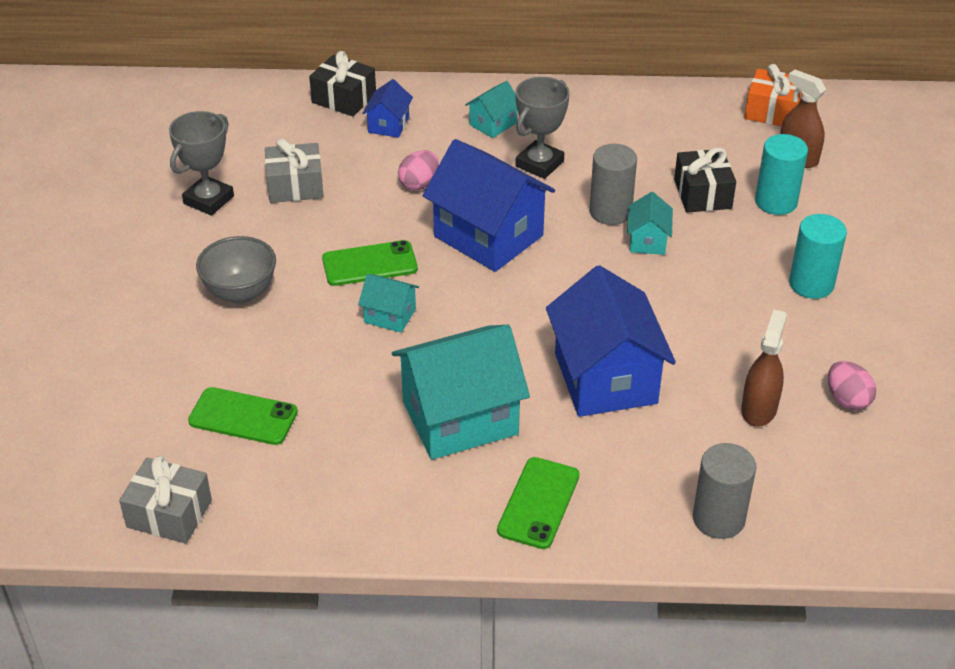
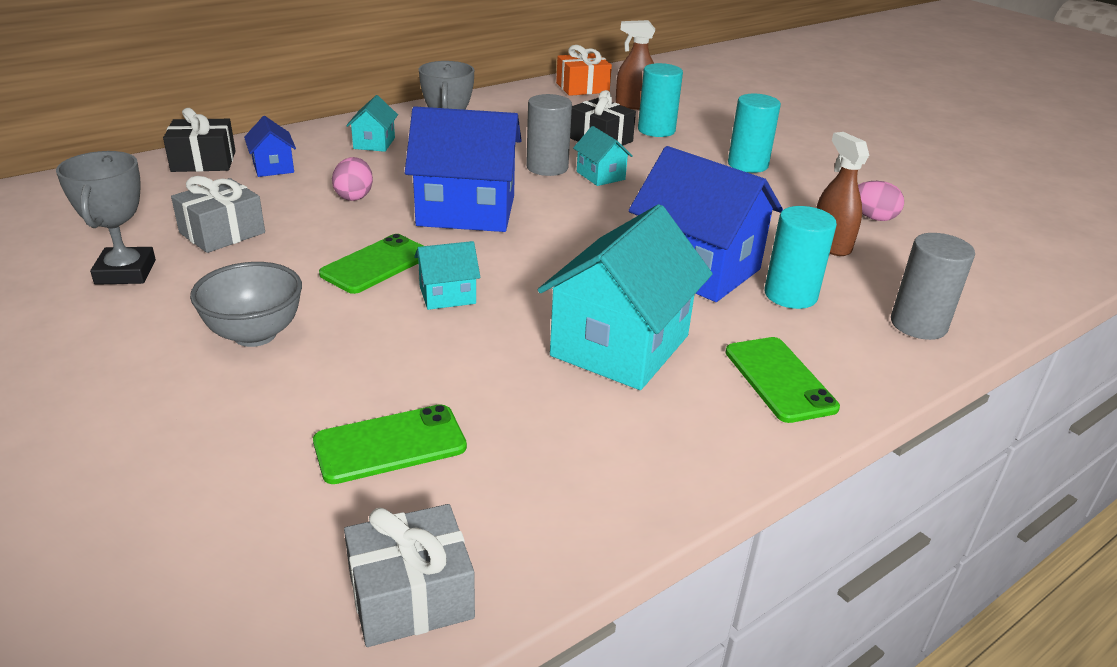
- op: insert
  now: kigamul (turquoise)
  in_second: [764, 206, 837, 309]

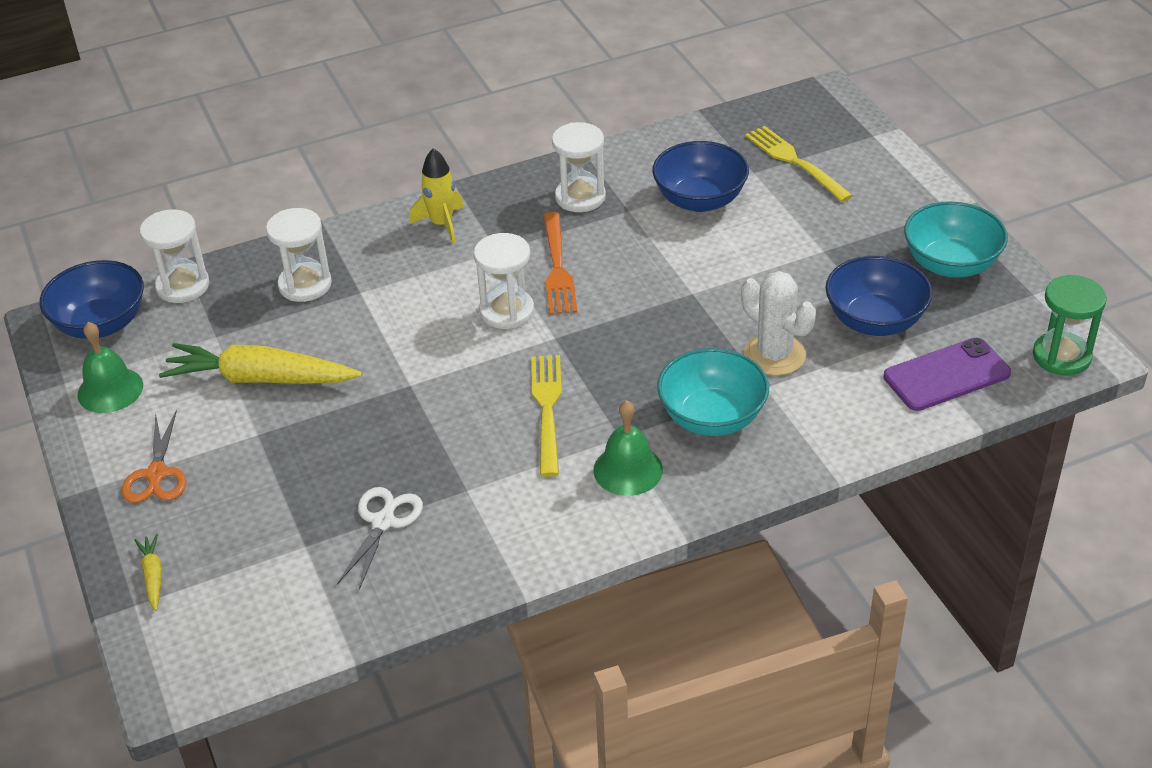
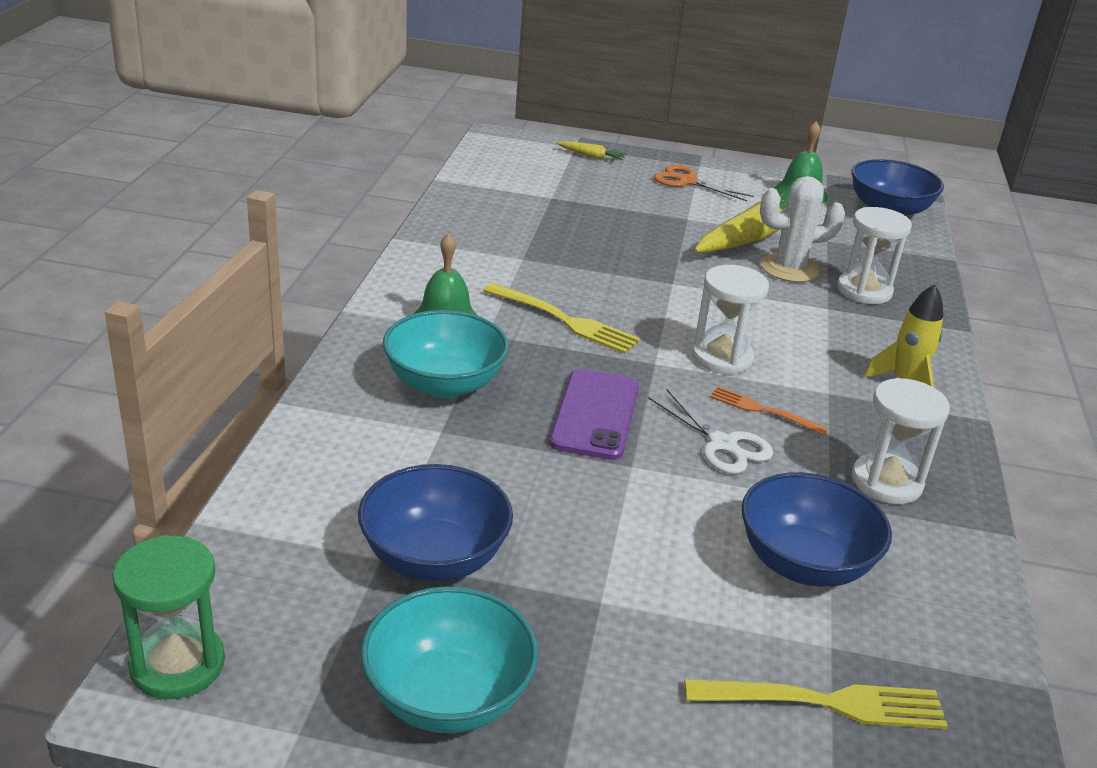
- op: move
  was: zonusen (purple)
  in_first: [883, 338, 1011, 411]
  in_second: [549, 369, 639, 460]
- op: move
  was: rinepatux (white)
  in_first: [337, 487, 423, 590]
  in_second: [648, 388, 773, 474]
- op: resize
  was: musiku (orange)
  in_first: [543, 212, 578, 315]
  in_second: [710, 386, 828, 435]
  ratio: 0.63
- op: move
  was: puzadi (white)
  in_first: [741, 271, 816, 376]
  in_second: [760, 176, 845, 282]
- op: delete
  was: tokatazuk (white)
  in_first: [140, 209, 210, 303]

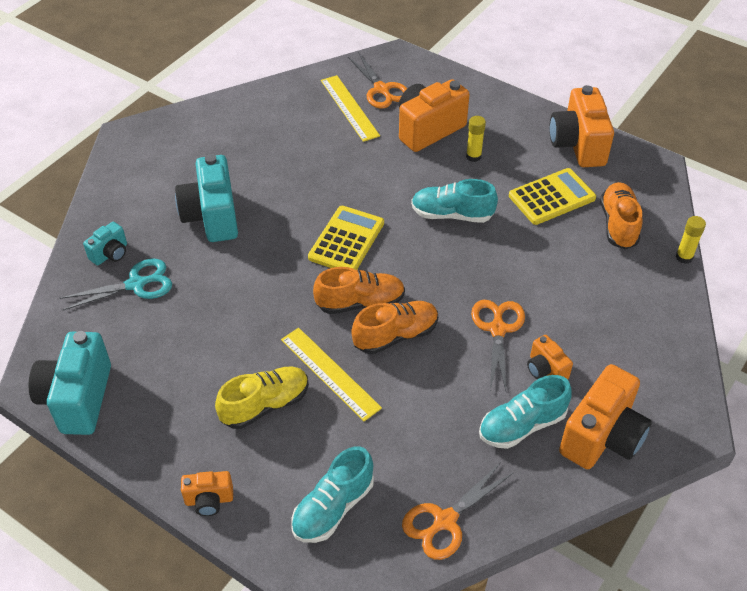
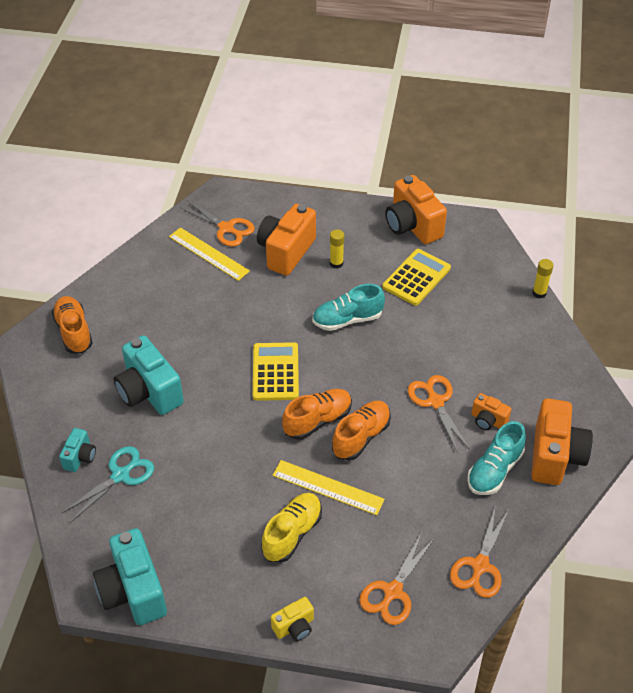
- op: move
  was: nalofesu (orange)
  in_first: [600, 182, 642, 249]
  in_second: [52, 296, 93, 354]
- op: recolor
  was: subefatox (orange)
  now: subefatox (yellow)
  in_first: [181, 471, 233, 516]
  in_second: [271, 597, 314, 641]
- op: replace
  was: nalofesu (turquoise)
  now: rinepatux (orange)
  in_first: [291, 446, 374, 543]
  in_second: [359, 532, 434, 625]

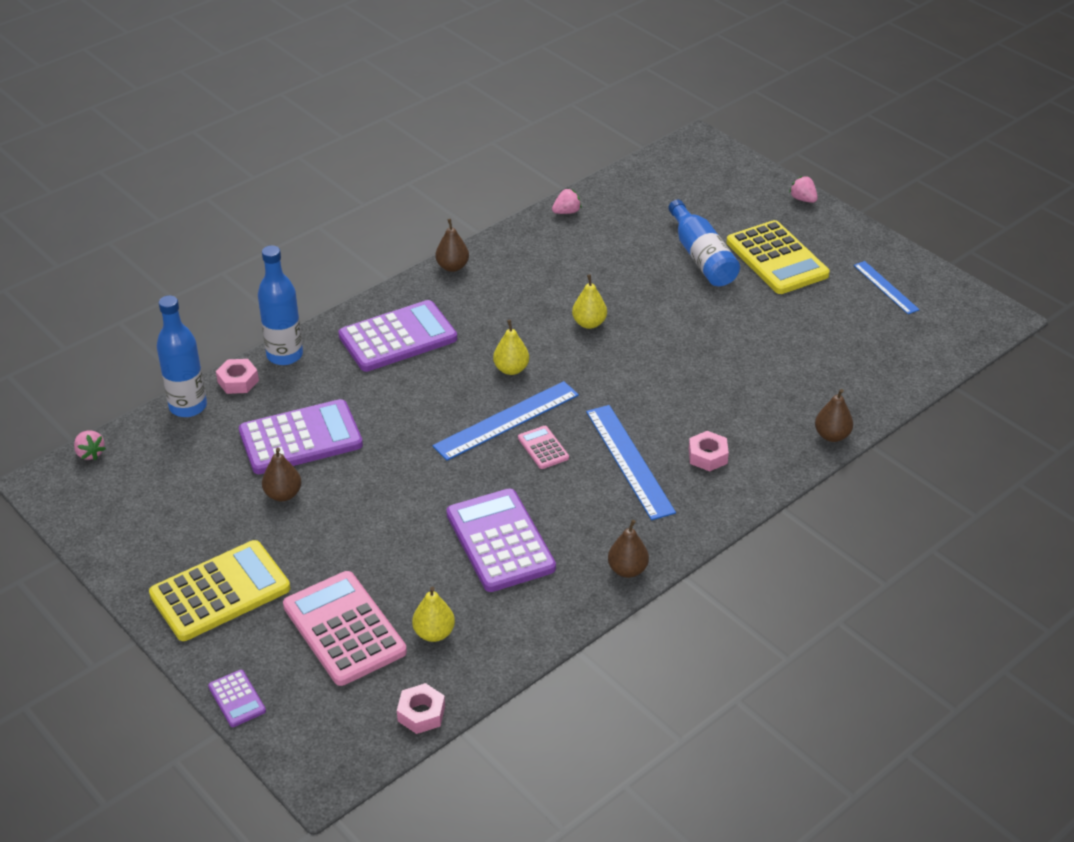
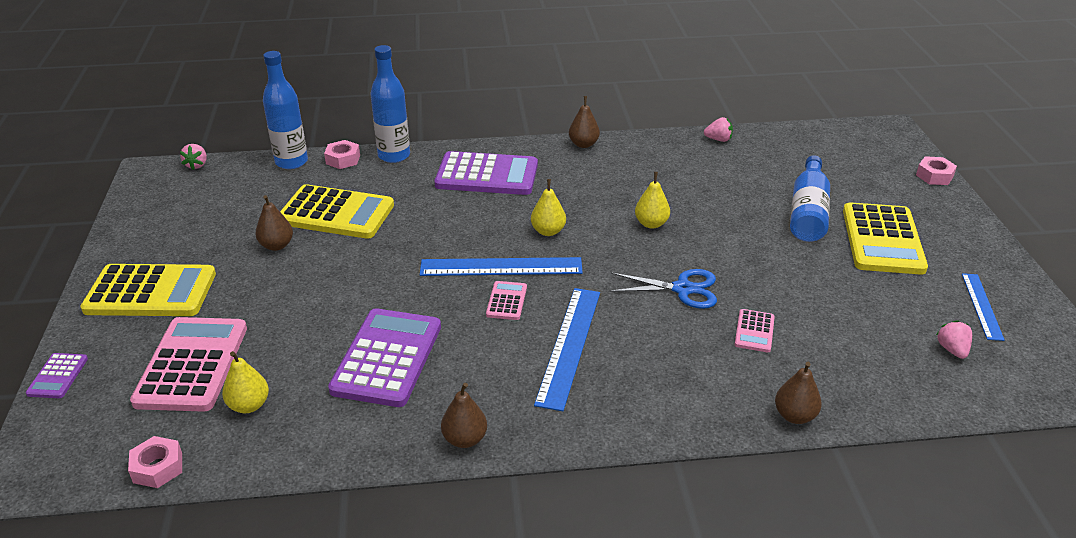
- op: recolor
  was: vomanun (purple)
  now: vomanun (yellow)
  in_first: [239, 399, 363, 474]
  in_second: [280, 184, 394, 239]
- op: insert
  now: rinepatux (blue)
  in_second: [609, 269, 717, 309]
- op: insert
  now: vomanun (pink)
  in_second: [735, 309, 775, 352]
- op: move
  was: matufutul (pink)
  in_first: [689, 431, 729, 471]
  in_second: [916, 156, 957, 185]
- op: move
  was: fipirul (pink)
  in_first: [789, 176, 818, 203]
  in_second: [936, 320, 972, 359]

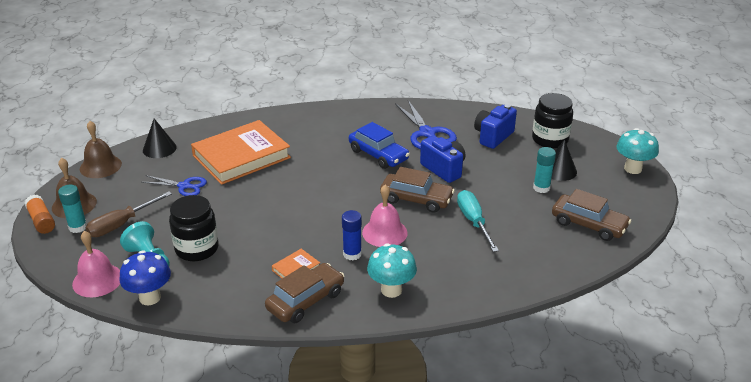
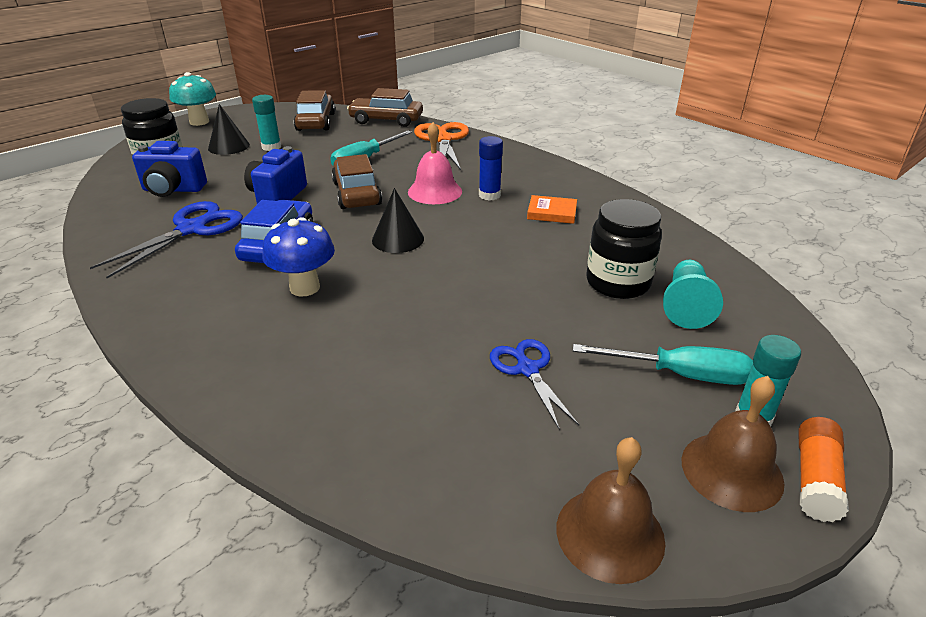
- op: move
  was: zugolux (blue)
  in_first: [120, 250, 171, 305]
  in_second: [262, 217, 335, 297]
- op: move
  was: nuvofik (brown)
  in_first: [265, 263, 344, 323]
  in_second: [347, 88, 423, 127]
- op: move
  was: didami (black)
  in_first: [143, 119, 177, 158]
  in_second: [372, 188, 424, 253]
- op: insert
  now: rinepatux (orange)
  in_second: [414, 122, 469, 170]
- op: recolor
  was: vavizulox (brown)
  now: vavizulox (turquoise)
  in_first: [85, 191, 172, 237]
  in_second: [573, 344, 753, 385]
- op: delete
  was: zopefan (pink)
  in_first: [72, 231, 120, 297]
- op: delete
  was: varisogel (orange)
  in_first: [191, 120, 291, 185]
- op: delete
  was: zugolux (turquoise)
  in_first: [367, 243, 417, 298]

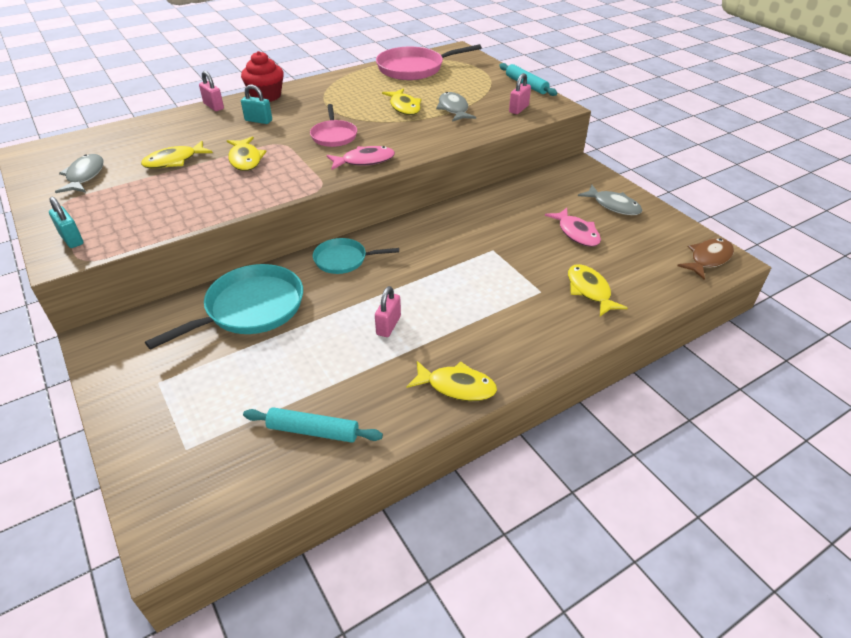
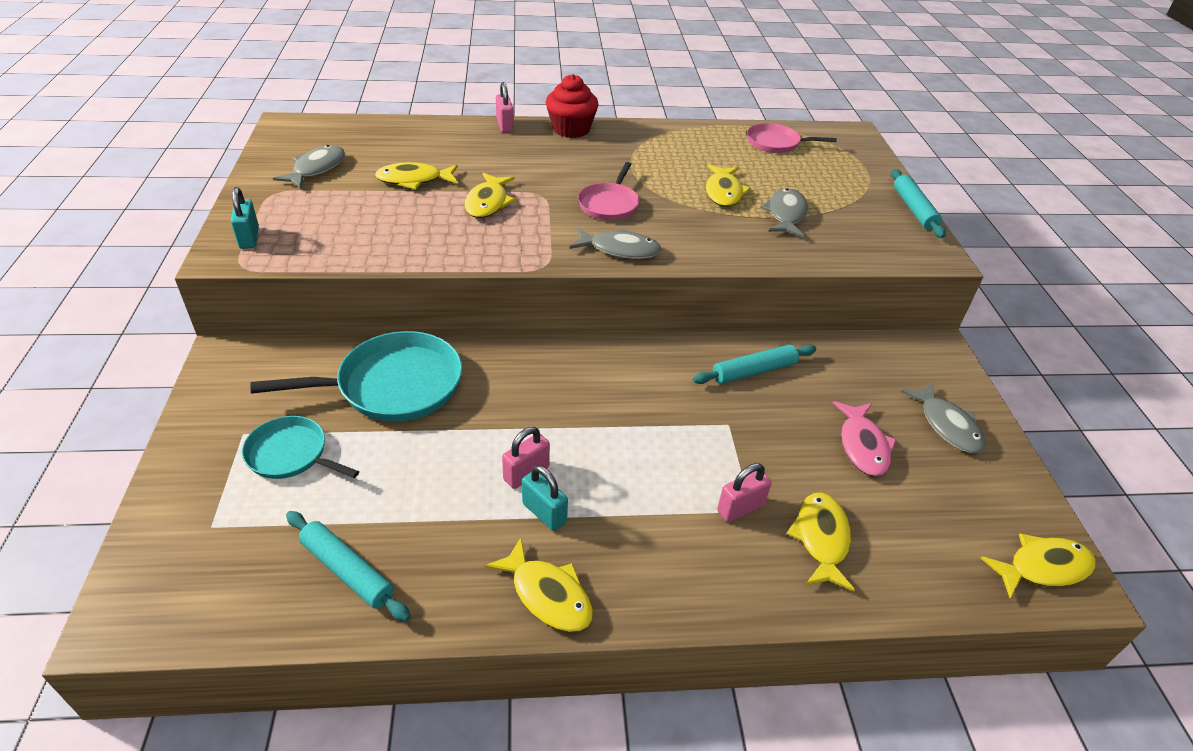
- op: move
  was: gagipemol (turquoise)
  in_first: [313, 238, 399, 274]
  in_second: [242, 416, 359, 479]
- op: move
  was: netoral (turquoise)
  in_first: [241, 84, 272, 124]
  in_second: [522, 465, 568, 531]
- op: recolor
  was: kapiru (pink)
  now: kapiru (grey)
  in_first: [326, 146, 395, 170]
  in_second: [569, 227, 661, 259]
- op: insert
  now: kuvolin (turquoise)
  in_second: [693, 344, 816, 384]
- op: move
  was: netoral (pink)
  in_first: [509, 73, 531, 114]
  in_second: [717, 463, 772, 522]
- op: resize
  was: gagipemol (pink)
  in_first: [376, 44, 482, 80]
  in_second: [747, 123, 837, 153]
  ratio: 0.59
- op: recolor
  was: kapiru (brown)
  now: kapiru (yellow)
  in_first: [677, 238, 734, 279]
  in_second: [981, 534, 1096, 598]

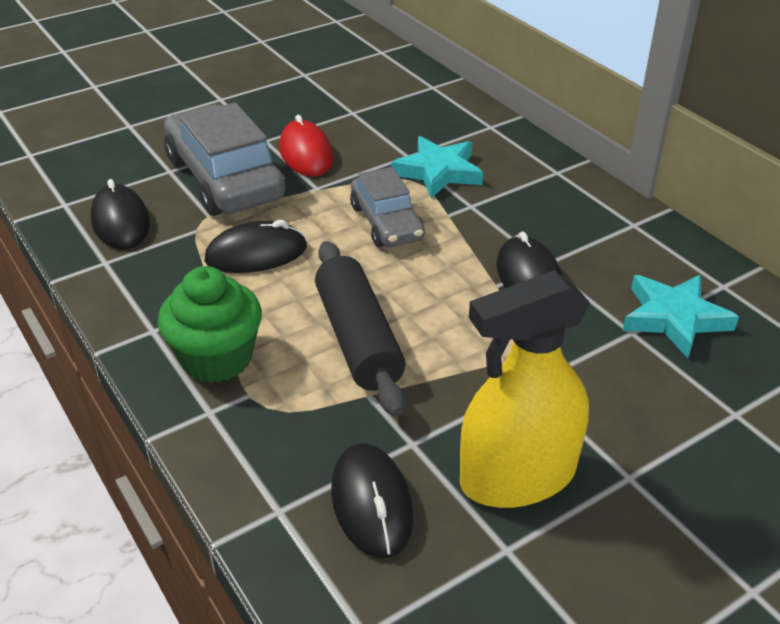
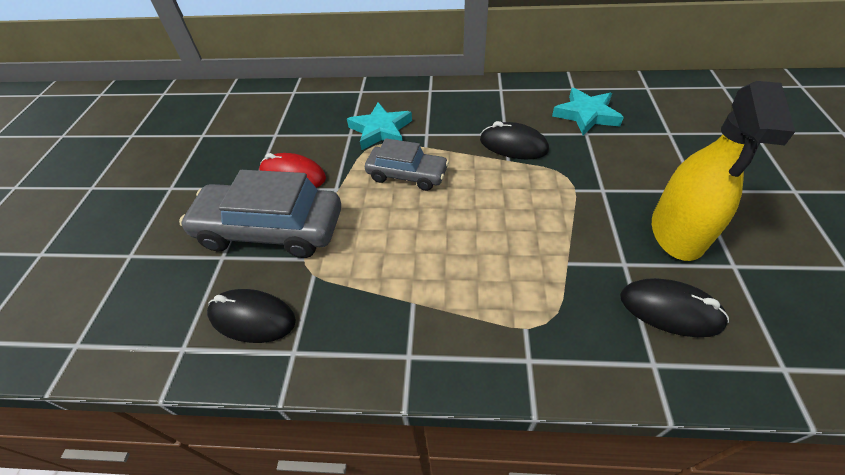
- op: delete
  was: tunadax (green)
  in_first: [158, 266, 262, 383]
- op: delete
  was: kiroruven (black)
  in_first: [205, 220, 307, 273]
- op: delete
  was: kuvolin (black)
  in_first: [315, 241, 406, 417]

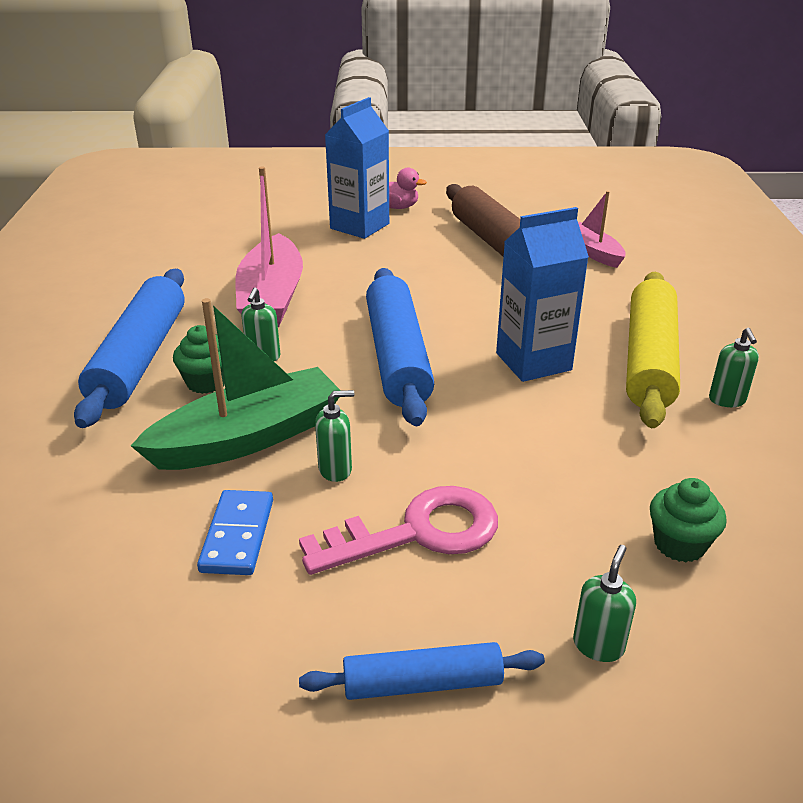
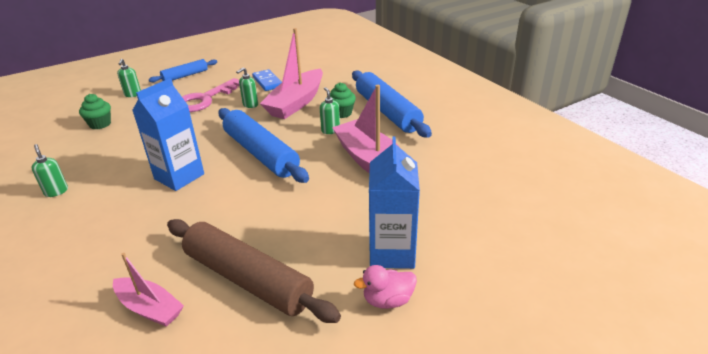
- op: recolor
  was: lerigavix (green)
  now: lerigavix (pink)
  in_first: [131, 298, 341, 470]
  in_second: [260, 28, 323, 119]
- op: delete
  was: kuvolin (yellow)
  in_first: [626, 272, 680, 428]

